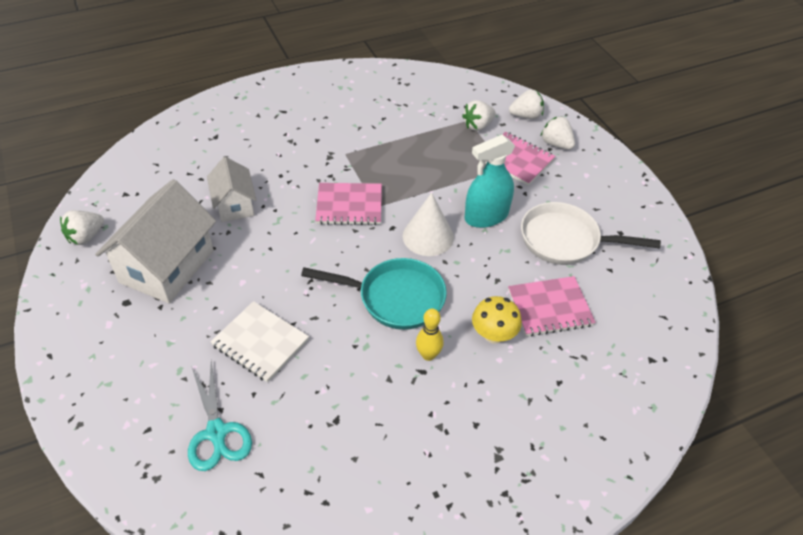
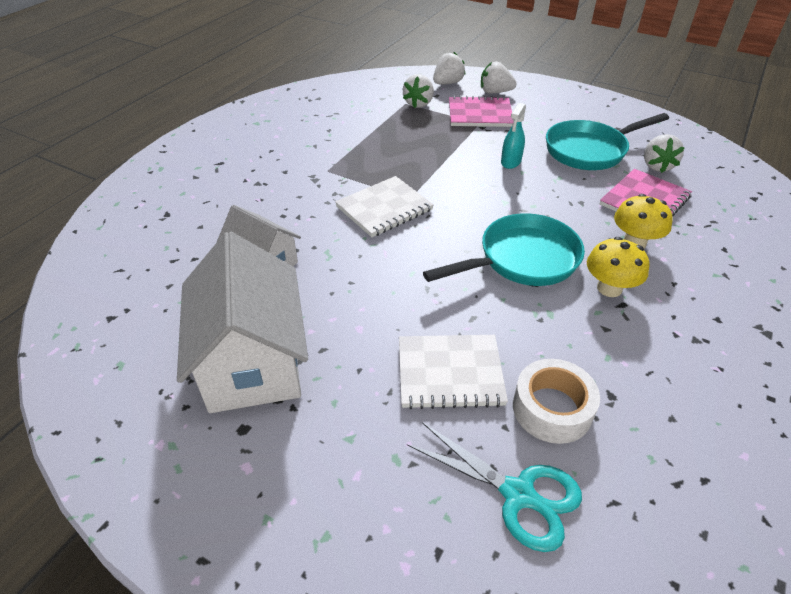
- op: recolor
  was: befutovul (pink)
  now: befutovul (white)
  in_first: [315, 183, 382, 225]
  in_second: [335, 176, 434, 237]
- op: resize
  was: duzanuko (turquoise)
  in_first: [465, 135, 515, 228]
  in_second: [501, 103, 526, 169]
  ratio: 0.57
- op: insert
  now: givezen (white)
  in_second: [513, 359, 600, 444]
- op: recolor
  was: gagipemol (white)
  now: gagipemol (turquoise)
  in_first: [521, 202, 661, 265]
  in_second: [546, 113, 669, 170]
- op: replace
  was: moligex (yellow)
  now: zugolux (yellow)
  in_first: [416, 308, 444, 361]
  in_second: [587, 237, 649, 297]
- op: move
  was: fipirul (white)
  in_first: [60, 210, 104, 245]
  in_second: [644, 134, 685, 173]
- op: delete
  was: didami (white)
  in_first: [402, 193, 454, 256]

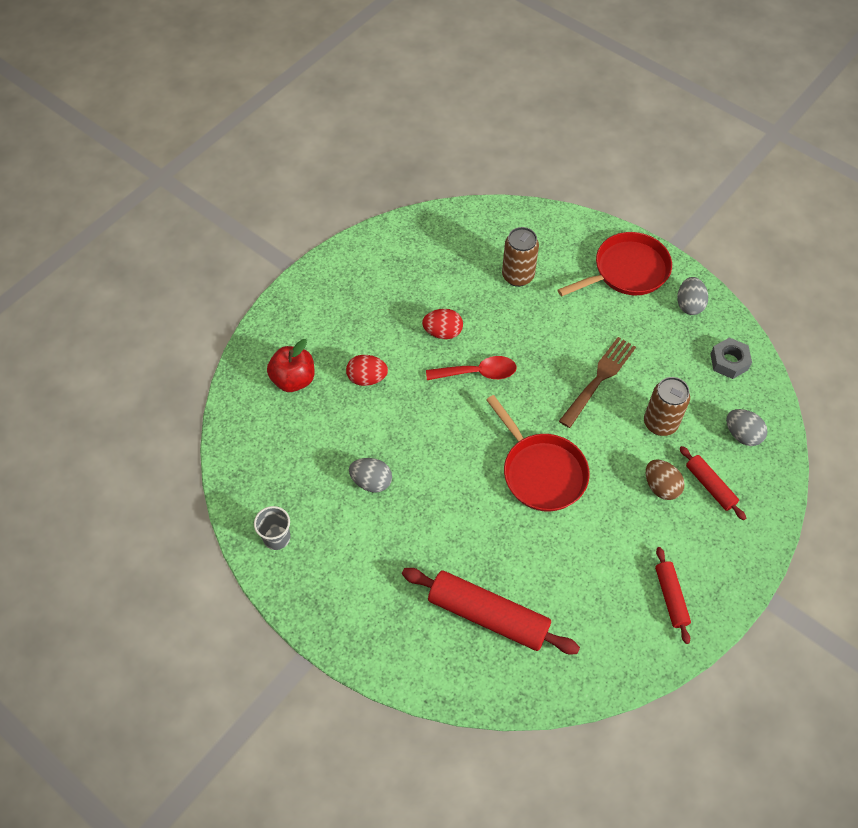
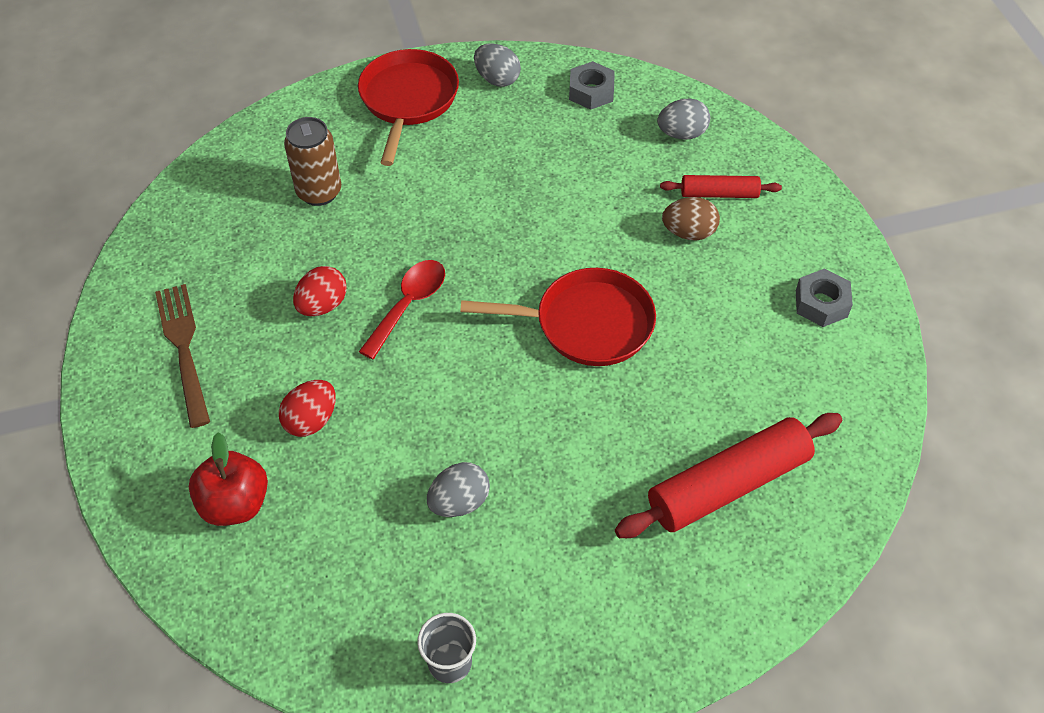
- op: move
  was: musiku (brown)
  in_first: [559, 337, 636, 428]
  in_second: [155, 284, 210, 428]
- op: replace
  was: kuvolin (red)
  now: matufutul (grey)
  in_first: [655, 547, 691, 644]
  in_second: [796, 269, 853, 327]
- op: delete
  was: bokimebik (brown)
  in_first: [644, 377, 690, 436]

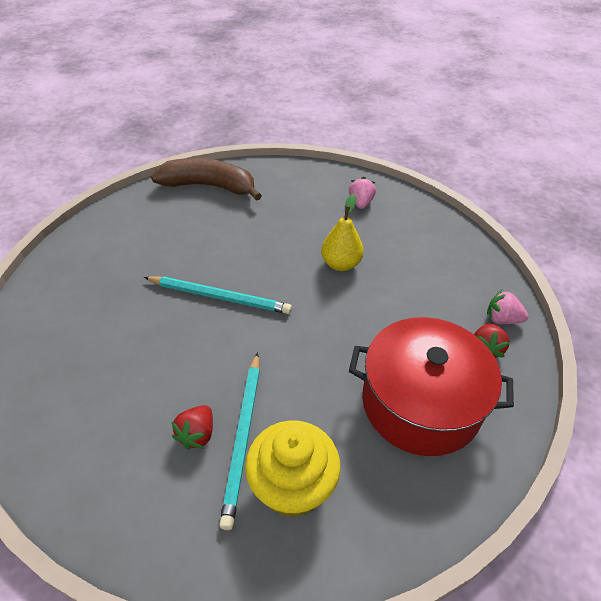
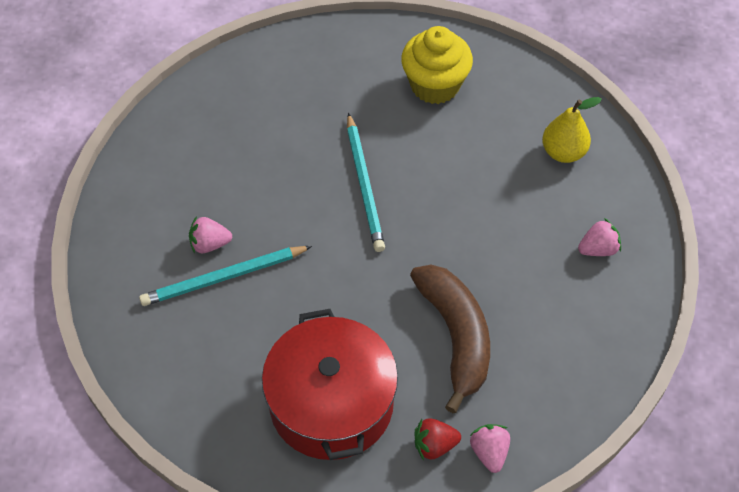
- op: recolor
  was: fipirul (red)
  now: fipirul (pink)
  in_first: [172, 405, 213, 450]
  in_second: [189, 216, 232, 254]
- op: move
  was: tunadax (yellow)
  in_first: [245, 420, 341, 518]
  in_second: [401, 26, 473, 104]
- op: move
  was: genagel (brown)
  in_first: [151, 158, 262, 201]
  in_second: [410, 265, 490, 413]
- op: move
  was: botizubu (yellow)
  in_first: [321, 194, 364, 271]
  in_second: [542, 97, 602, 163]

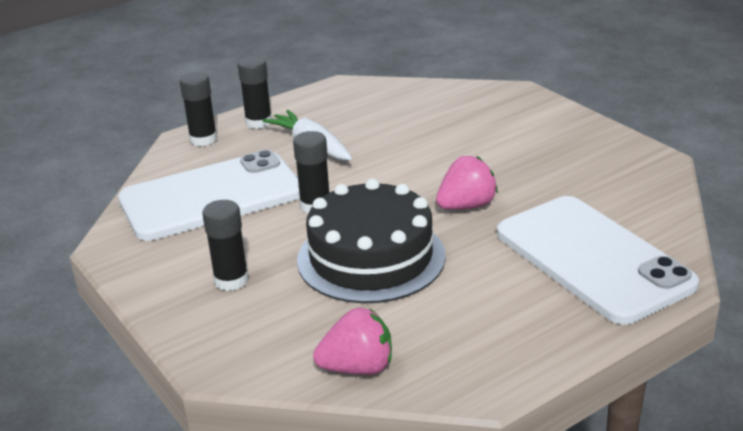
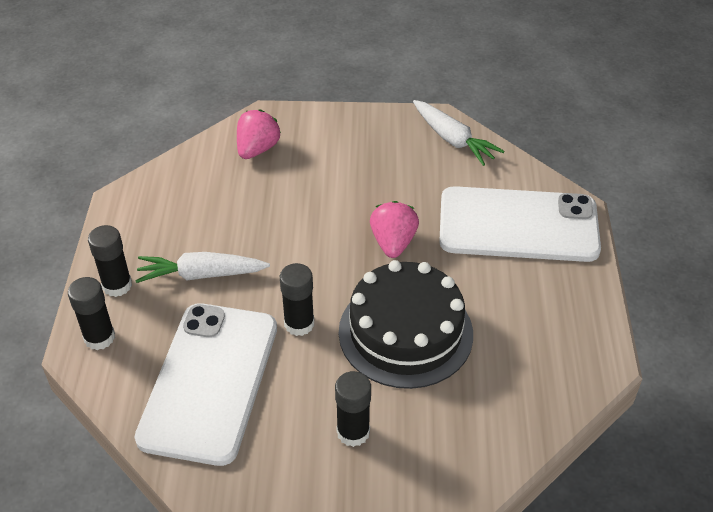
- op: move
  was: fipirul (pink)
  in_first: [313, 308, 392, 375]
  in_second: [237, 109, 281, 159]
- op: insert
  now: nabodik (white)
  in_second: [413, 100, 504, 166]

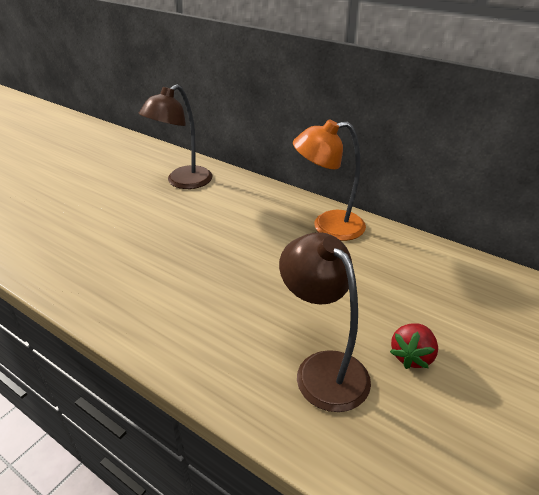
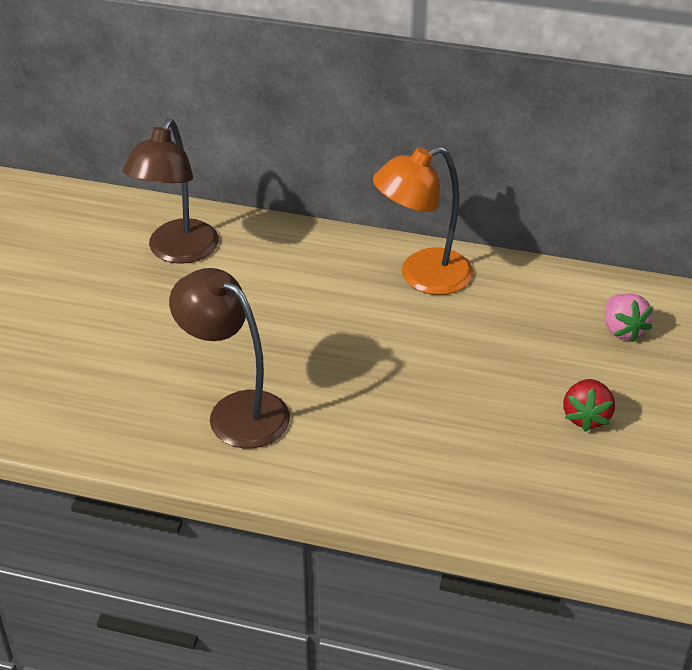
- op: move
  was: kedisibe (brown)
  in_first: [279, 232, 371, 412]
  in_second: [169, 268, 290, 448]
- op: insert
  now: fipirul (pink)
  in_second: [605, 293, 653, 342]

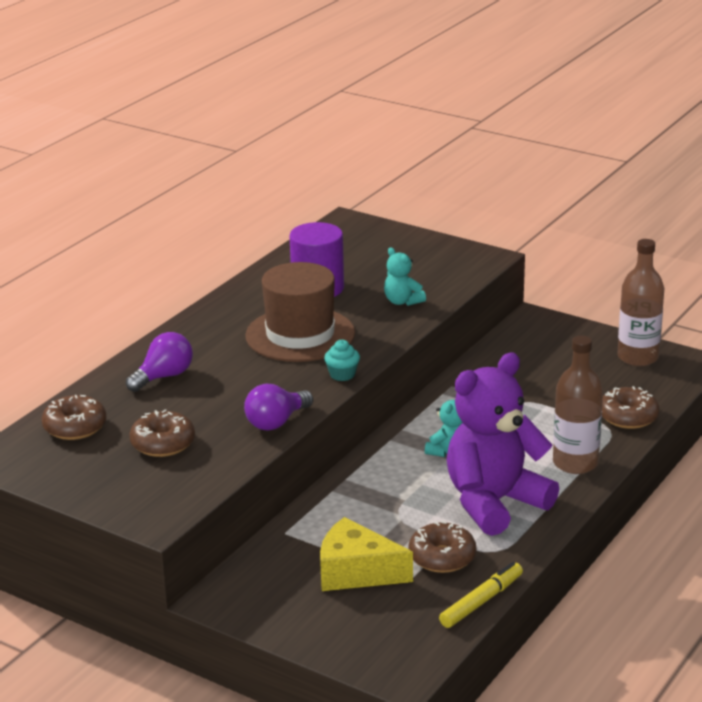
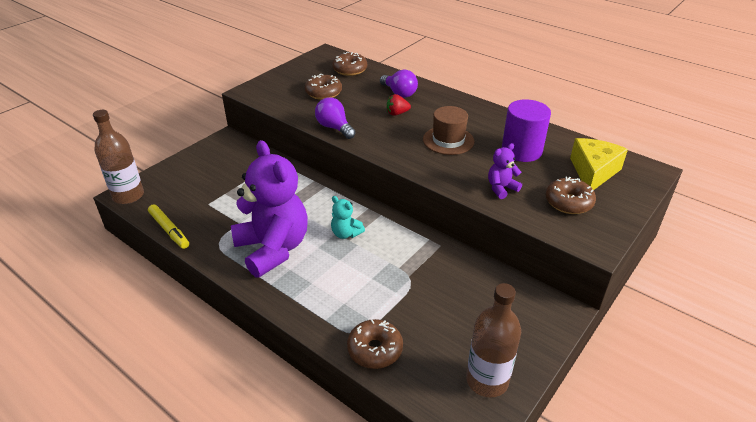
- op: move
  was: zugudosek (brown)
  in_first: [553, 336, 603, 474]
  in_second: [93, 110, 144, 204]
- op: insert
  now: fipirul (red)
  in_second: [387, 94, 411, 116]
- op: resize
  was: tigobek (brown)
  in_first: [245, 262, 355, 362]
  in_second: [423, 106, 475, 155]
  ratio: 0.66
- op: recolor
  was: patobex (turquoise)
  now: patobex (purple)
  in_first: [384, 247, 426, 306]
  in_second: [488, 143, 522, 199]
- op: move
  was: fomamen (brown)
  in_first: [408, 521, 476, 573]
  in_second: [546, 177, 596, 214]
- op: move
  was: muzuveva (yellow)
  in_first: [320, 517, 413, 591]
  in_second: [570, 138, 628, 190]
- op: delete
  was: tunadax (turquoise)
  in_first: [324, 340, 360, 381]

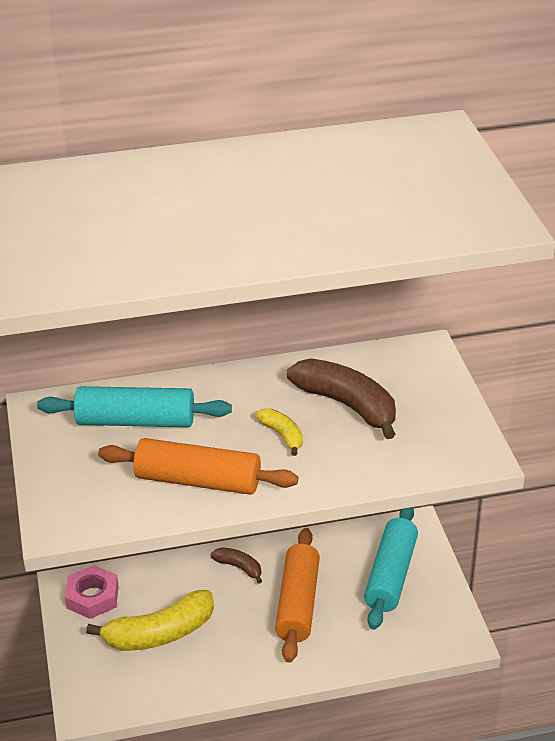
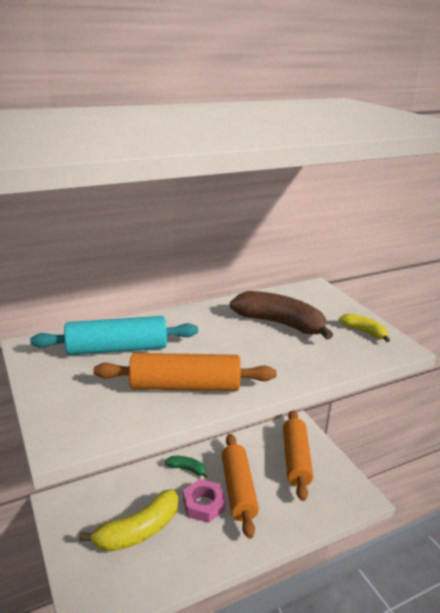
- op: recolor
  was: genagel (brown)
  now: genagel (green)
  in_first: [211, 547, 262, 584]
  in_second: [165, 456, 208, 479]
- op: move
  was: matufutul (pink)
  in_first: [65, 565, 119, 619]
  in_second: [183, 479, 226, 523]
- op: recolor
  was: kuvolin (turquoise)
  now: kuvolin (orange)
  in_first: [364, 507, 418, 630]
  in_second: [283, 410, 313, 501]
- op: move
  was: genagel (yellow)
  in_first: [255, 408, 303, 456]
  in_second: [339, 313, 390, 342]

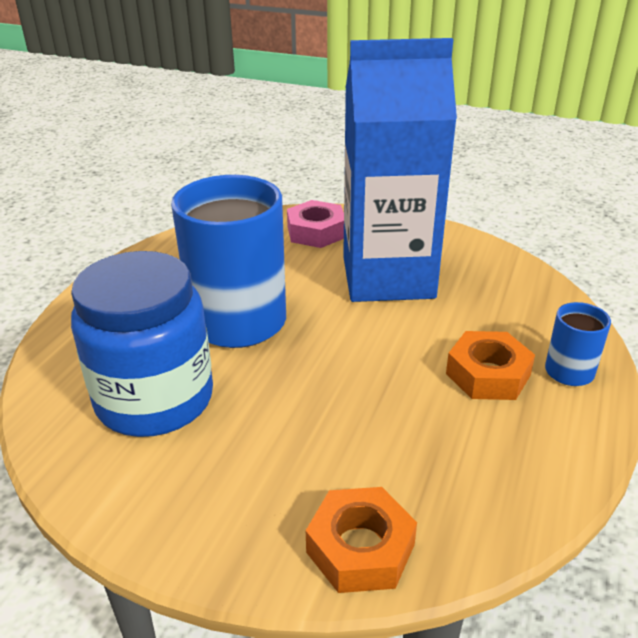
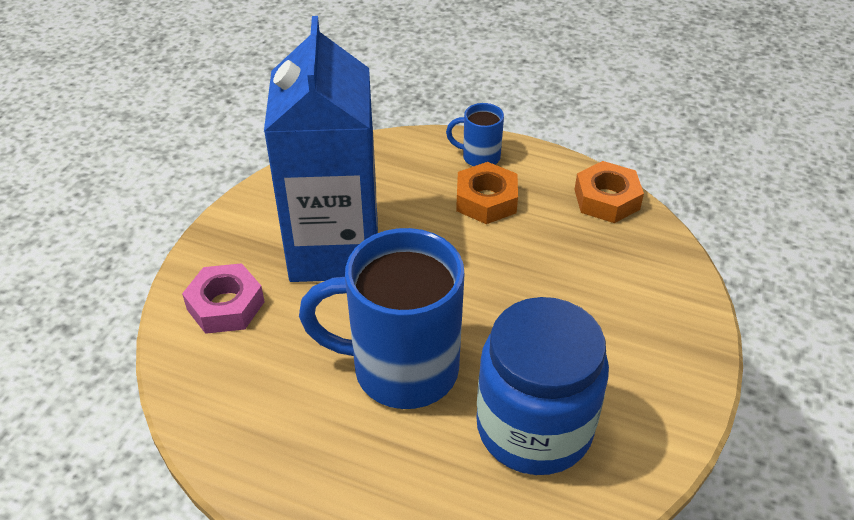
- op: move
  was: matufutul (orange)
  in_first: [306, 487, 417, 593]
  in_second: [574, 161, 644, 223]

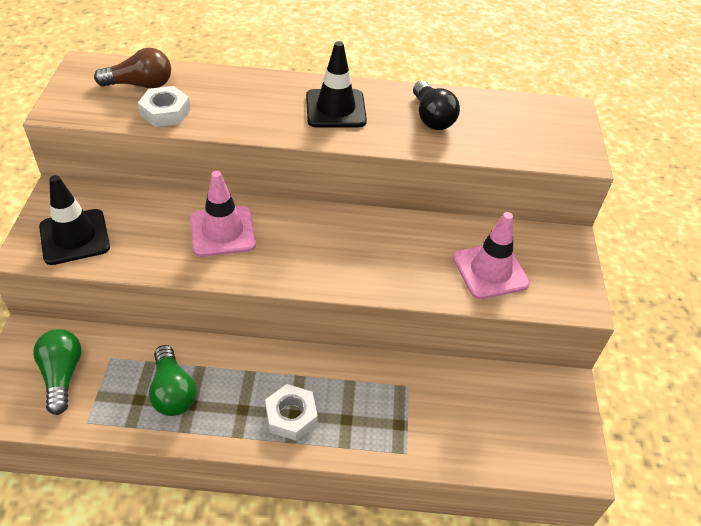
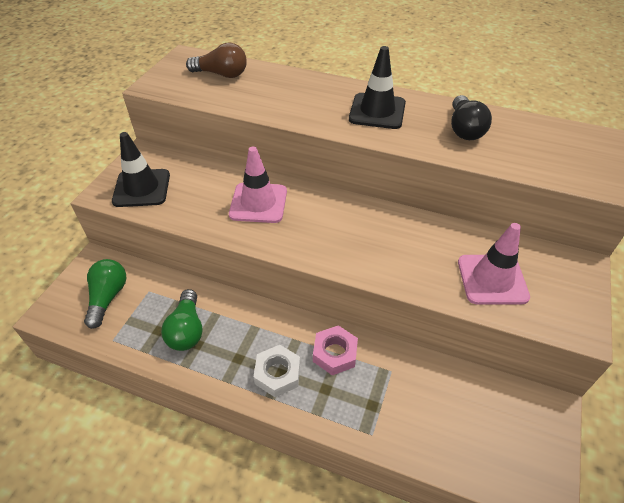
- op: insert
  now: matufutul (pink)
  in_second: [313, 325, 358, 375]
- op: delete
  was: matufutul (white)
  in_first: [138, 86, 191, 127]

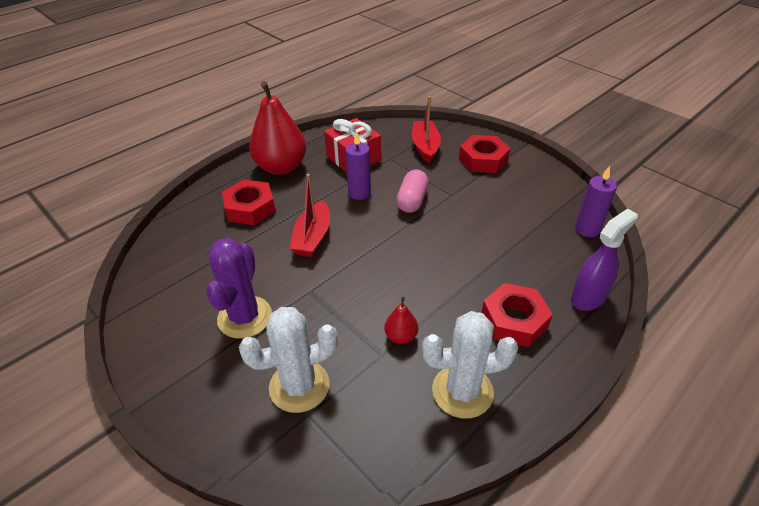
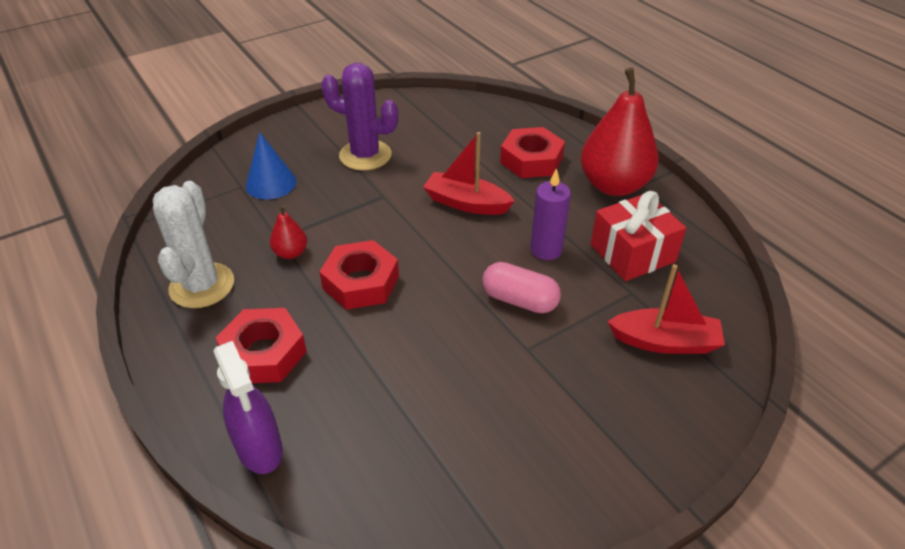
- op: replace
  was: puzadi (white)
  now: didami (blue)
  in_first: [239, 307, 338, 413]
  in_second: [246, 132, 296, 199]
- op: move
  was: matufutul (red)
  in_first: [459, 135, 510, 173]
  in_second: [320, 240, 399, 310]
- op: delete
  was: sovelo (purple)
  in_first: [575, 166, 617, 237]

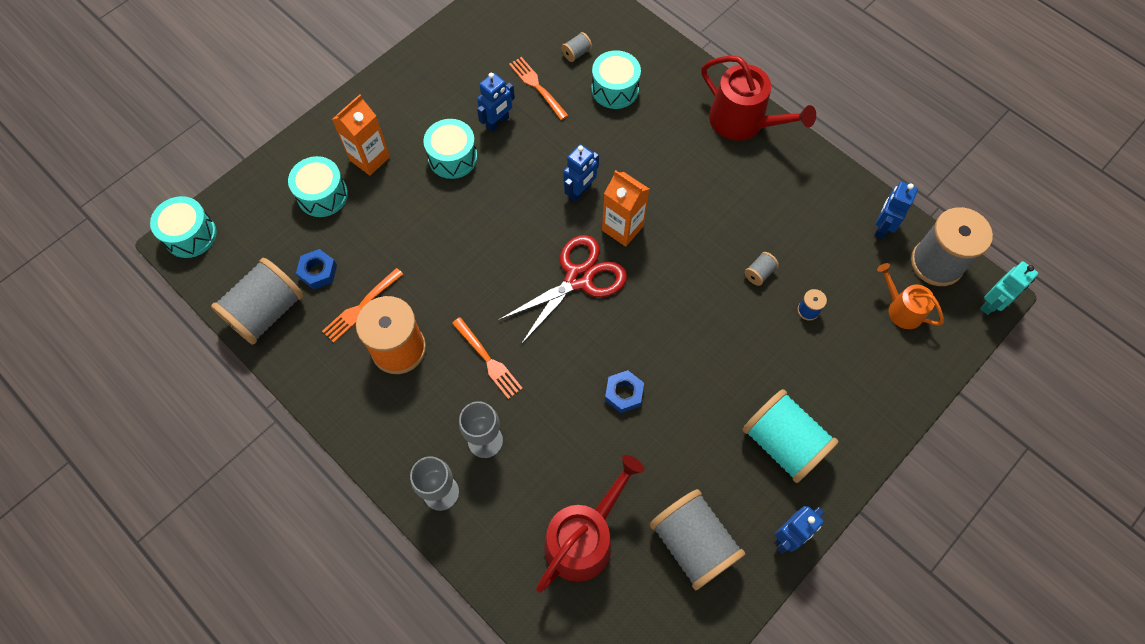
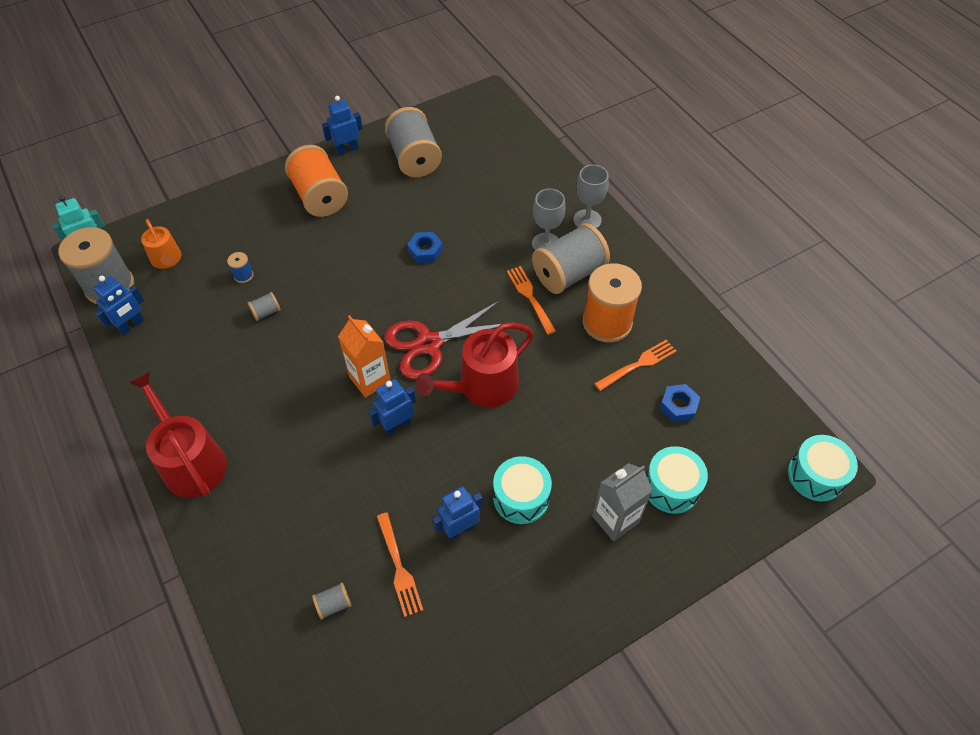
- op: recolor
  was: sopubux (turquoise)
  now: sopubux (orange)
  in_first: [742, 389, 839, 483]
  in_second: [285, 145, 348, 217]
- op: move
  was: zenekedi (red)
  in_first: [536, 455, 644, 593]
  in_second: [416, 322, 534, 407]
- op: move
  was: sopubux (grey)
  in_first: [211, 258, 304, 345]
  in_second: [532, 223, 610, 294]
- op: recolor
  was: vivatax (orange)
  now: vivatax (grey)
  in_first: [332, 94, 390, 176]
  in_second: [592, 463, 653, 542]
- op: delete
  was: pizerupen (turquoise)
  in_first: [592, 50, 641, 109]

